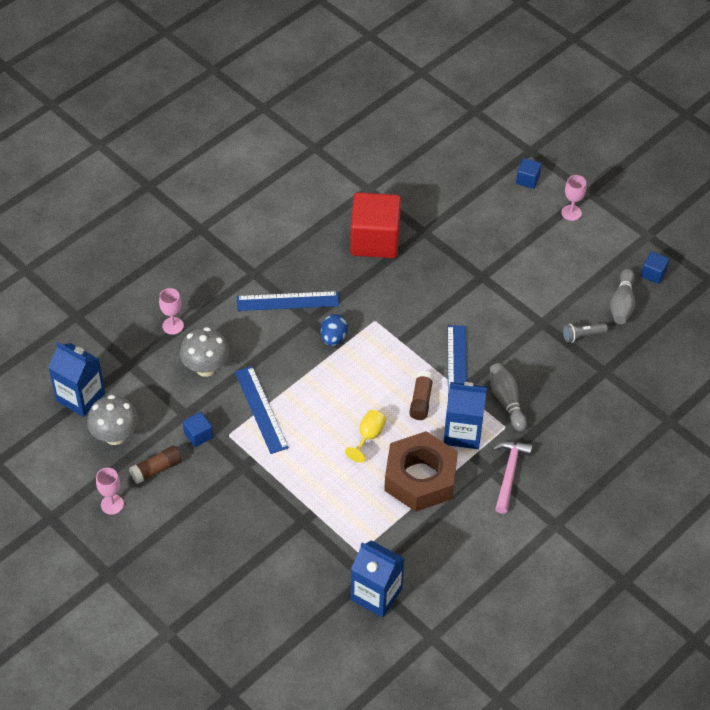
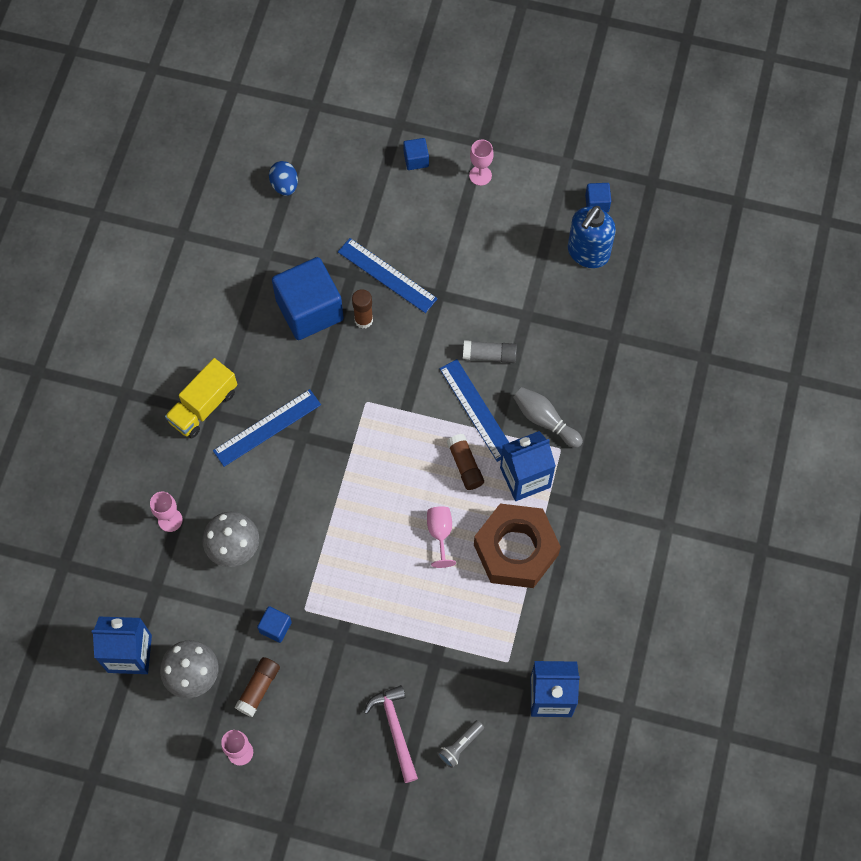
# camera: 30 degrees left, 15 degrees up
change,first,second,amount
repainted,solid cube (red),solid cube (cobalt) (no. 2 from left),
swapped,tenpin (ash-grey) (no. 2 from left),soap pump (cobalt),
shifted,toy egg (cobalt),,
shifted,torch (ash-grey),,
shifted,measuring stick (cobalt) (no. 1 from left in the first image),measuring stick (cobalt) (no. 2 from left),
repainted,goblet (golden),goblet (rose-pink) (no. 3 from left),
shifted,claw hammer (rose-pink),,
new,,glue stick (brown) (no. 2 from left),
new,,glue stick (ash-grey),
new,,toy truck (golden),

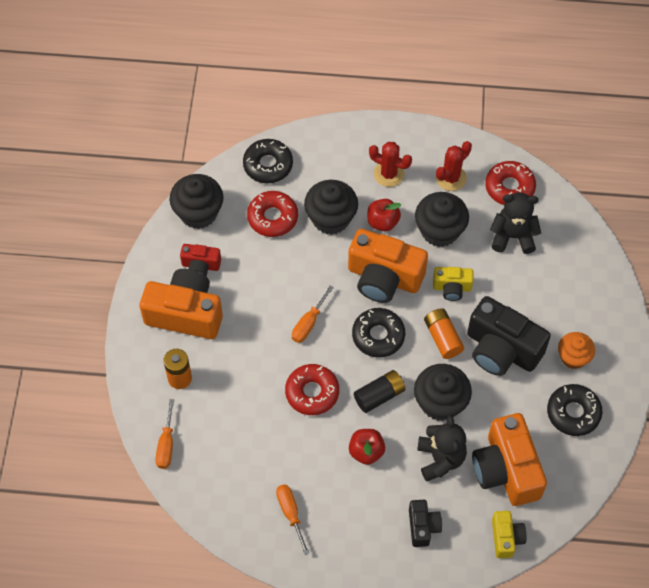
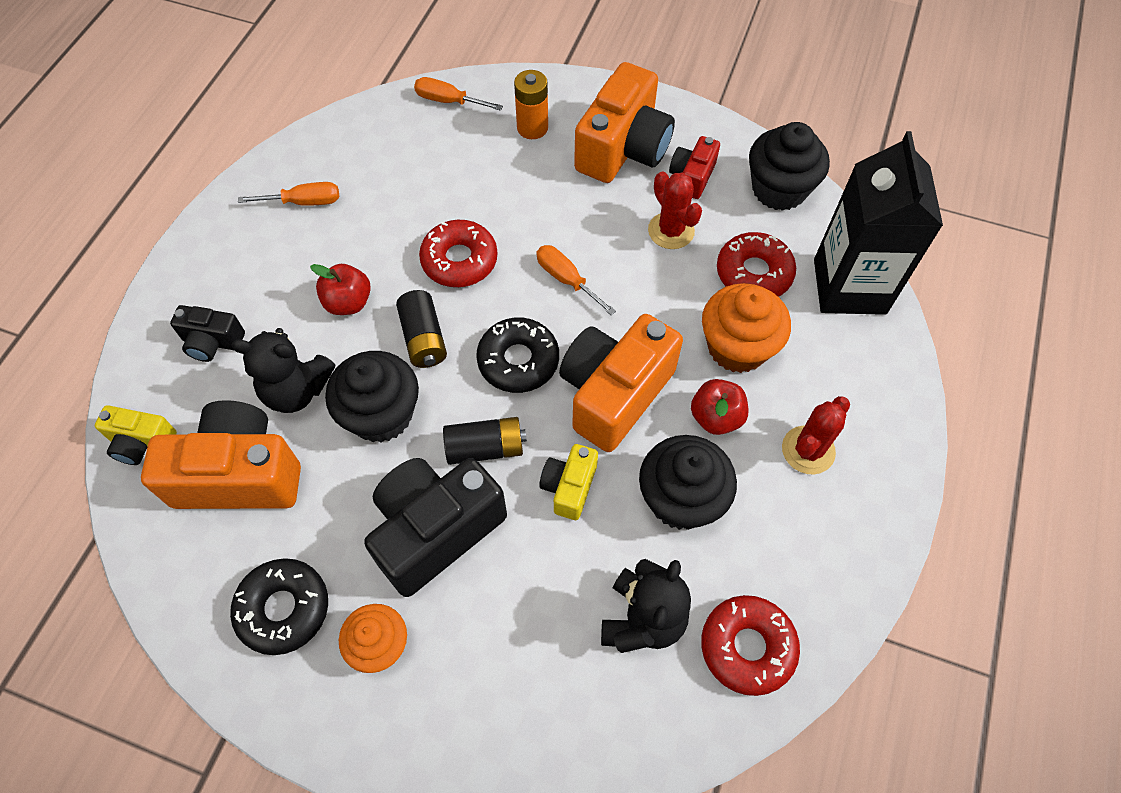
# camera: 105 degrees right, 0 degrees up
change,first,second,amount
swapped,doughnut (ebony) (no. 1 from left),juice carton (ebony),
shifted,prickly plant (red) (no. 2 from left in the first image),prickly plant (red) (no. 1 from left),
repainted,muffin (ebony) (no. 2 from left),muffin (orange) (no. 2 from left),
repainted,battery (orange) (no. 2 from left),battery (ebony) (no. 2 from left),

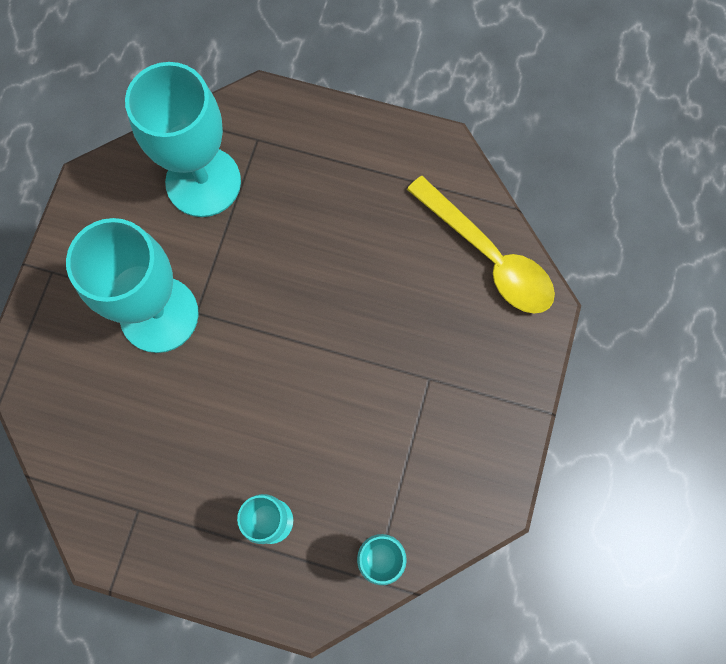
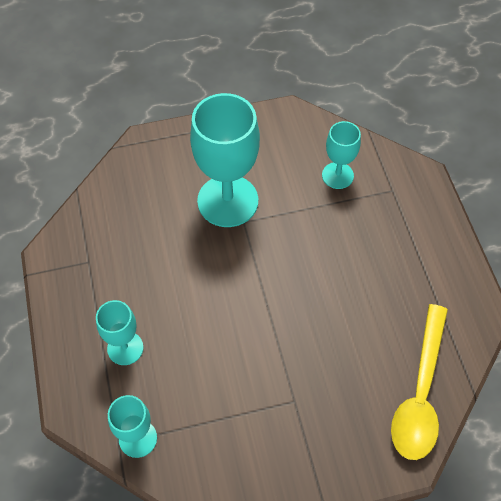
# camera: 60 degrees right, 15 degrees down
change,first,second,amount
scaled,goblet (turquoise) (no. 2 from left in the first image),goblet (turquoise) (no. 4 from left),x0.53

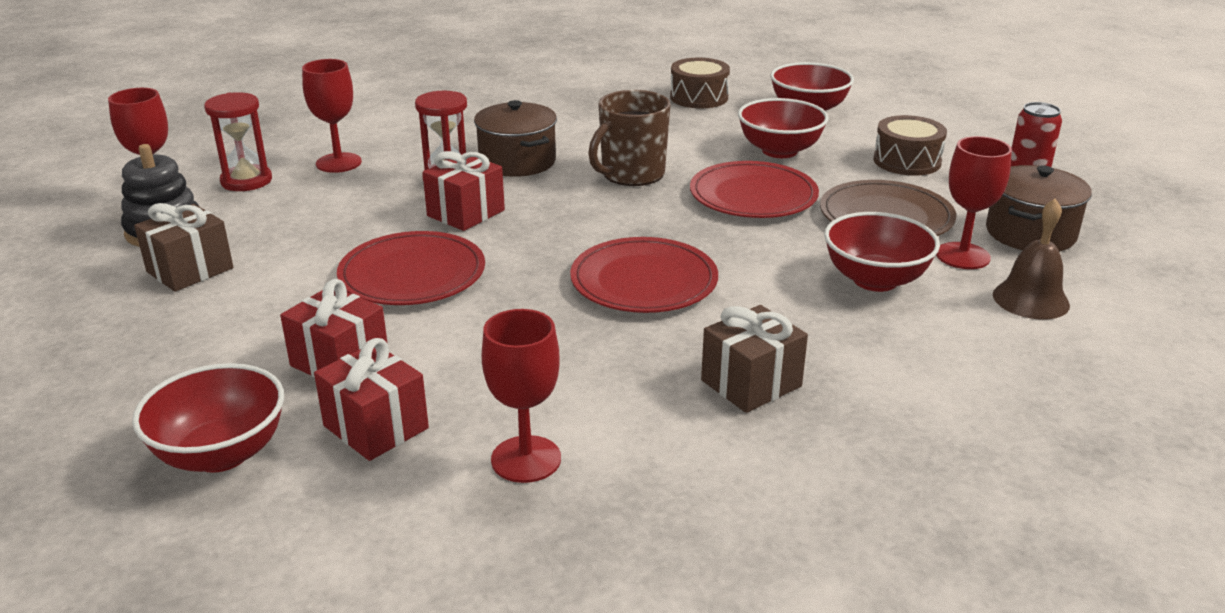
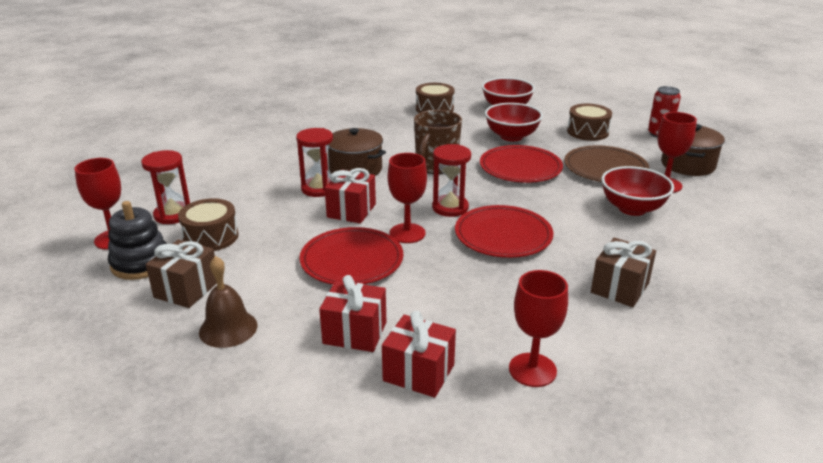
# camera: 20 degrees left, 0 degrees up
change,first,second,amount
shifted,goblet (red) (no. 2 from left),,
shifted,bell (brown),,
gone,deep dish (red) (no. 1 from left),,
new,,sandglass (red) (no. 3 from left),
new,,toy drum (brown) (no. 1 from left),

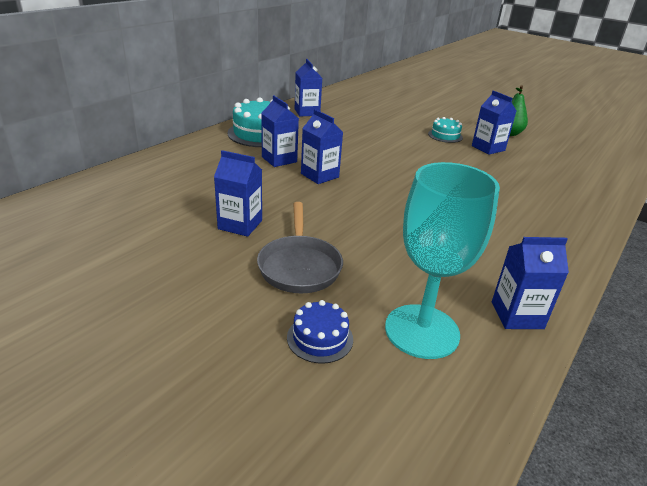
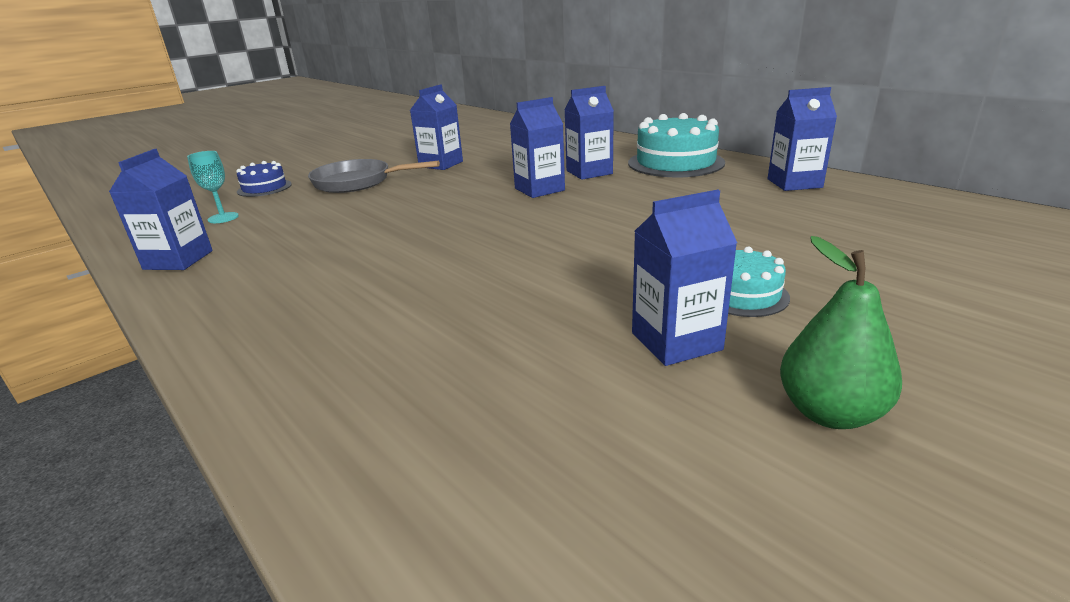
# camera: 105 degrees right, 5 degrees down
change,first,second,amount
scaled,goblet (turquoise),,x0.42

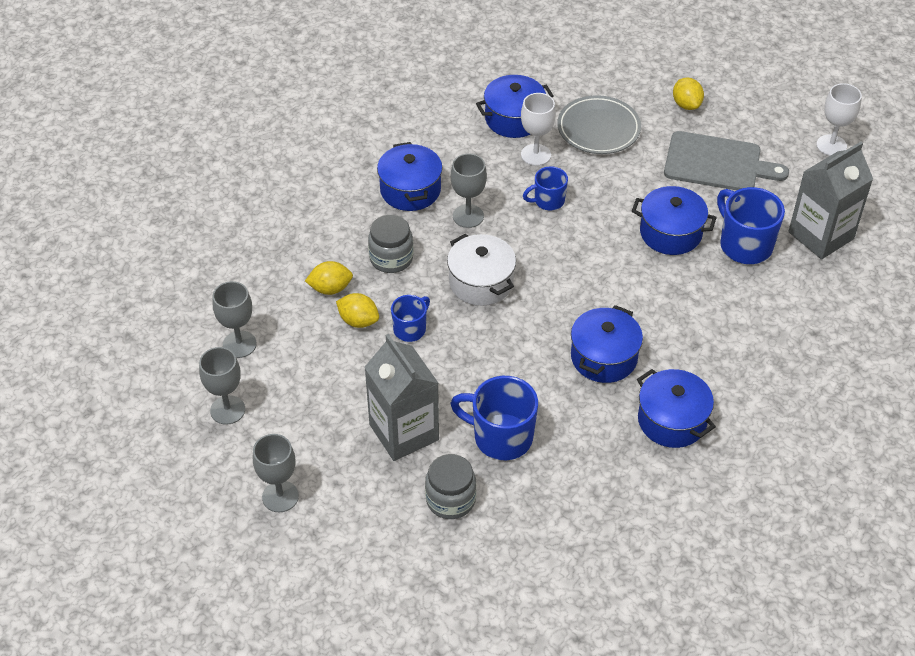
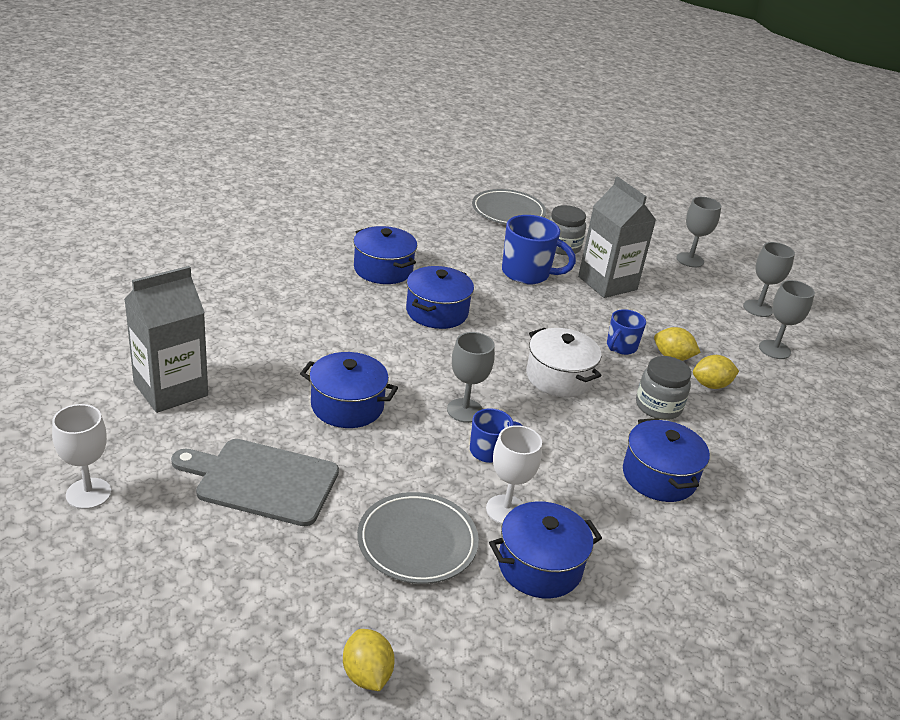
# camera: 175 degrees right, 15 degrees down
change,first,second,amount
shifted,lemon (golden) (no. 3 from left in the first image),lemon (golden) (no. 1 from left),
shifted,goblet (ash-grey) (no. 4 from left in the first image),goblet (ash-grey) (no. 1 from left),
gone,coffee mug (cobalt) (no. 4 from left),,
new,,dinner plate (ash-grey) (no. 2 from left),

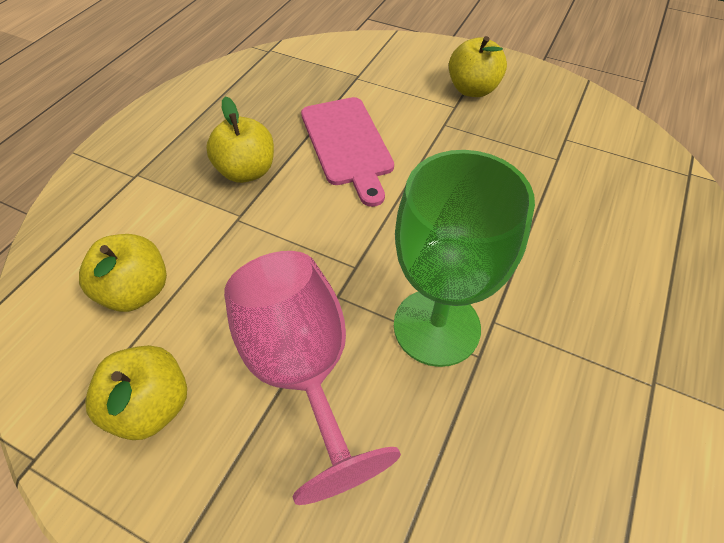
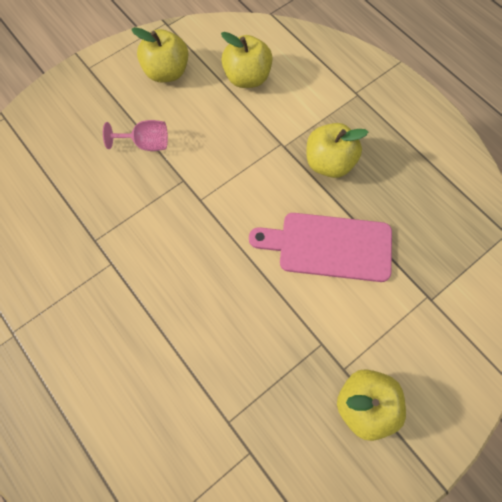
# camera: 115 degrees right, 15 degrees up
change,first,second,amount
gone,goblet (leaf-green),,
scaled,goblet (rose-pink),,x0.46

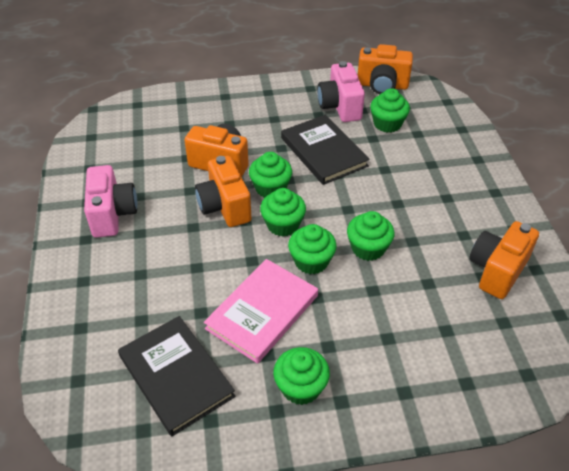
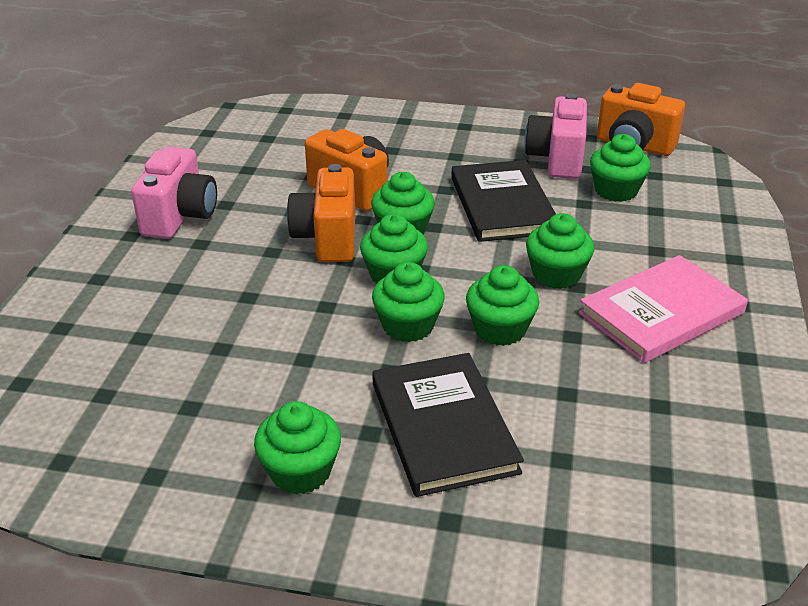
# camera: 20 degrees right, 10 degrees down
change,first,second,amount
gone,compact camera (orange) (no. 4 from left),,
shifted,hardcover (rose-pink),,
shifted,hardcover (ebony) (no. 1 from left),,
new,,muffin (leaf-green) (no. 6 from left),

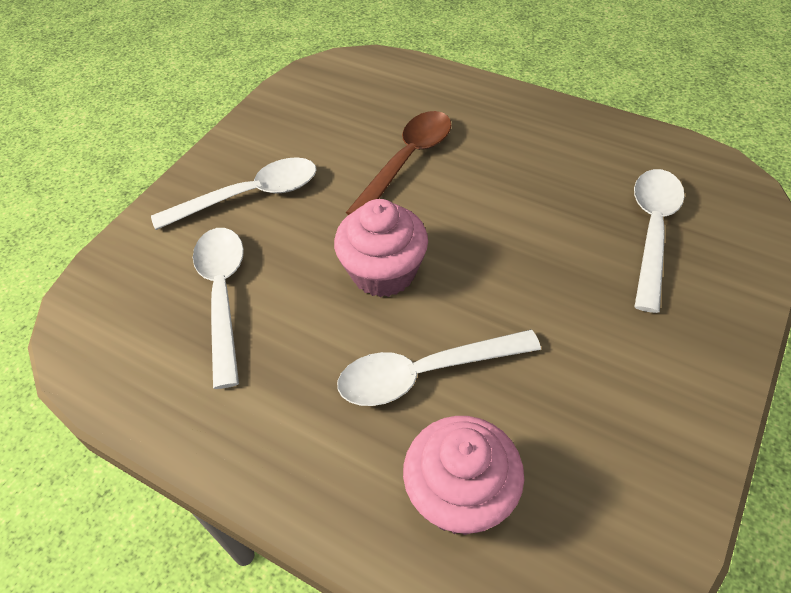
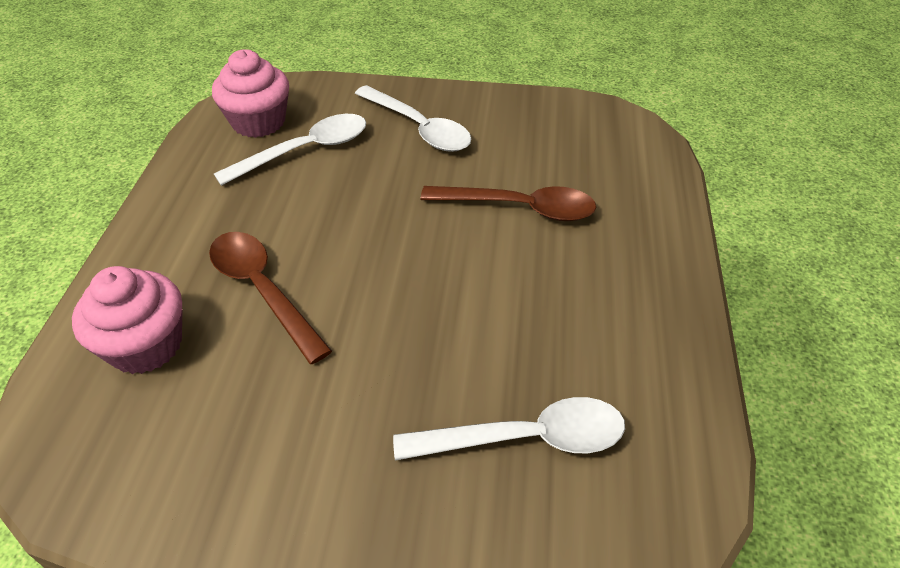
# camera: 65 degrees right, 5 degrees down
change,first,second,amount
shifted,muffin (rose-pink) (no. 1 from left in the first image),muffin (rose-pink) (no. 2 from left),
repainted,spoon (pure white) (no. 3 from left),spoon (brown) (no. 1 from left),

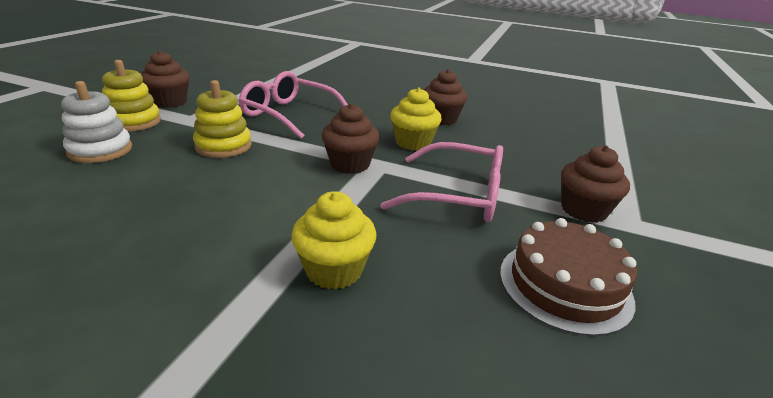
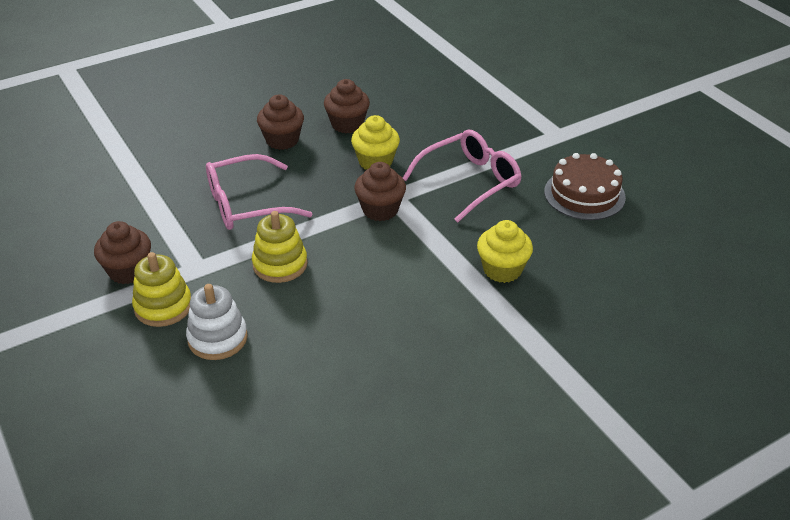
# camera: 50 degrees left, 10 degrees up
change,first,second,amount
shifted,muffin (brown) (no. 4 from left in the first image),muffin (brown) (no. 2 from left),

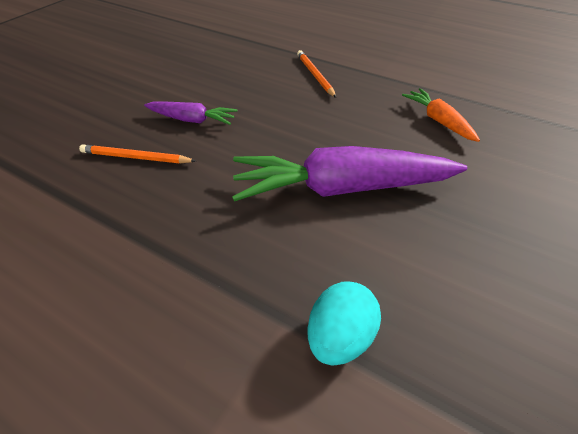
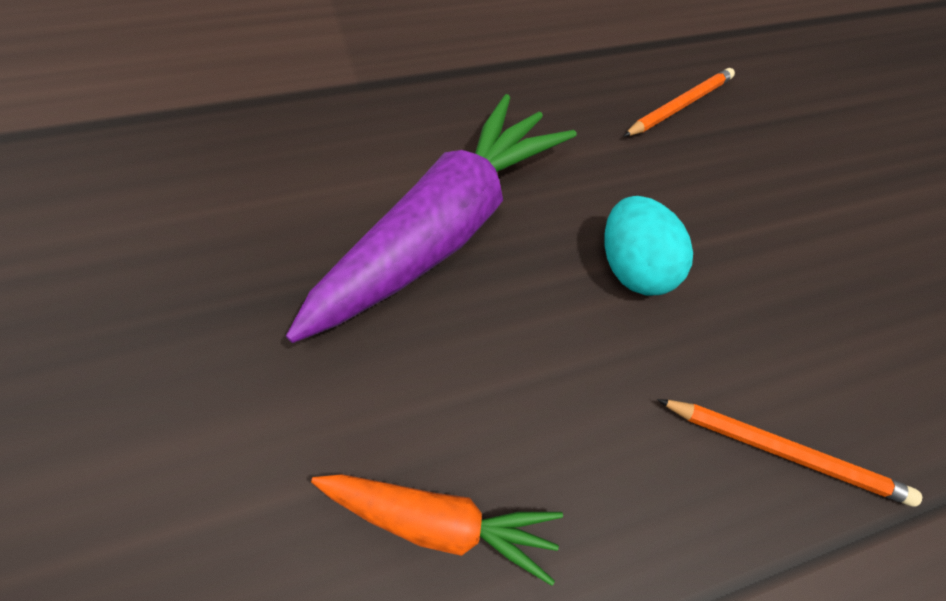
# camera: 125 degrees right, 10 degrees up
change,first,second,amount
gone,root vegetable (violet) (no. 1 from left),,
shifted,toy egg (turquoise),,

